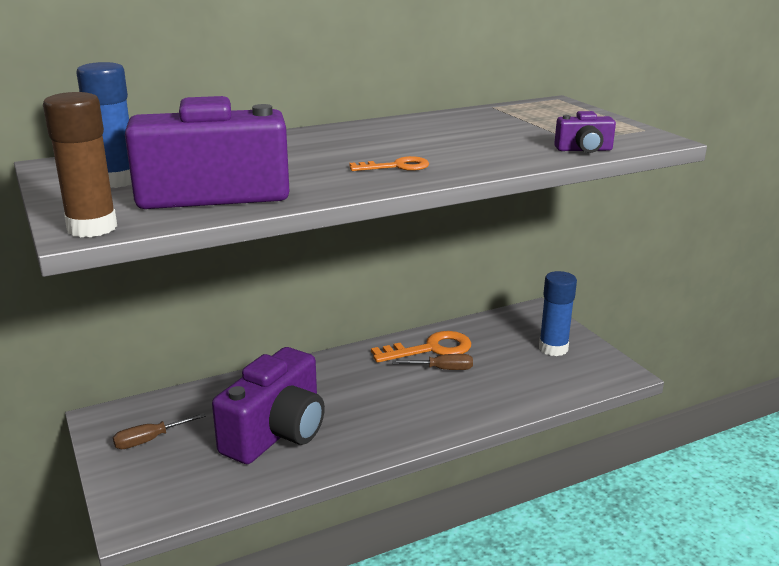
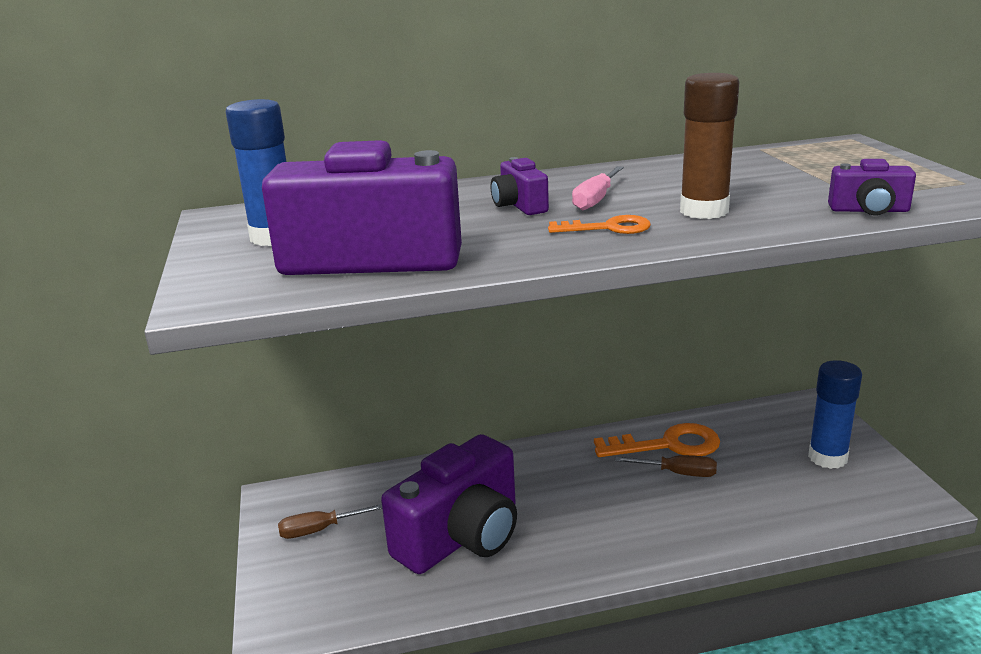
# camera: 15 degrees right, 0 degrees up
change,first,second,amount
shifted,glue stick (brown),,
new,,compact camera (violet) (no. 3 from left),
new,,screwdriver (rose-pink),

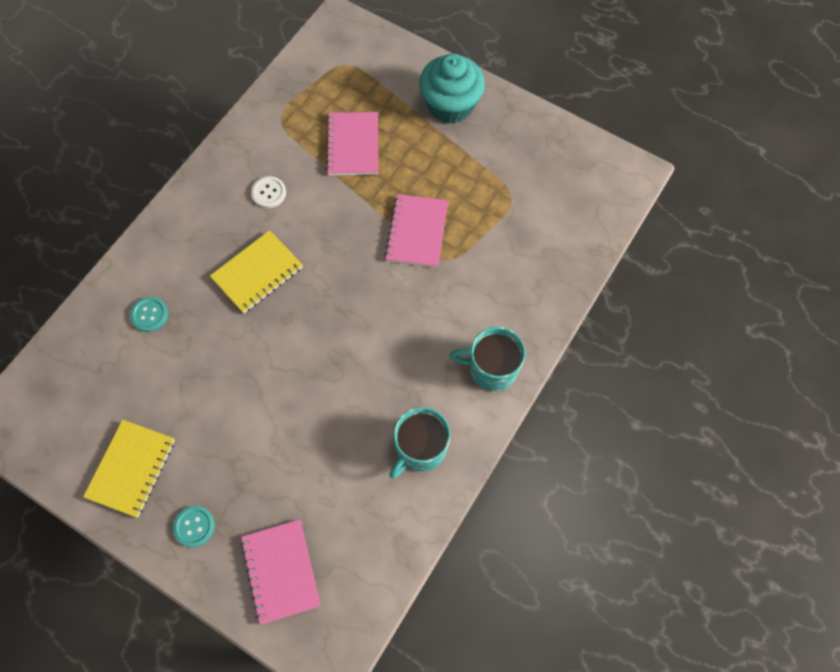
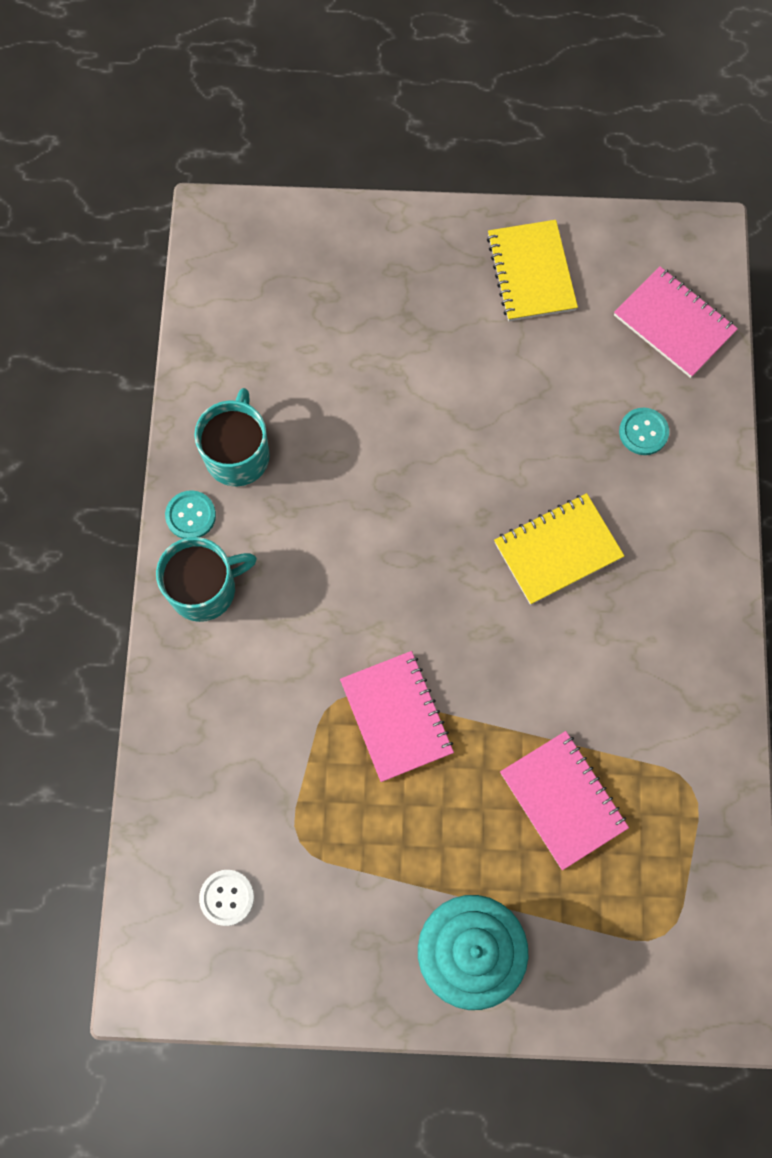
# camera: 150 degrees right, 5 degrees up
change,first,second,amount
shifted,sewing button (pure white),,
rotated,notebook (golden) (no. 2 from left),,45 degrees clockwise
shifted,sewing button (turquoise) (no. 2 from left in the first image),sewing button (turquoise) (no. 1 from left),
shifted,notebook (rose-pink) (no. 1 from left in the first image),notebook (rose-pink) (no. 3 from left),

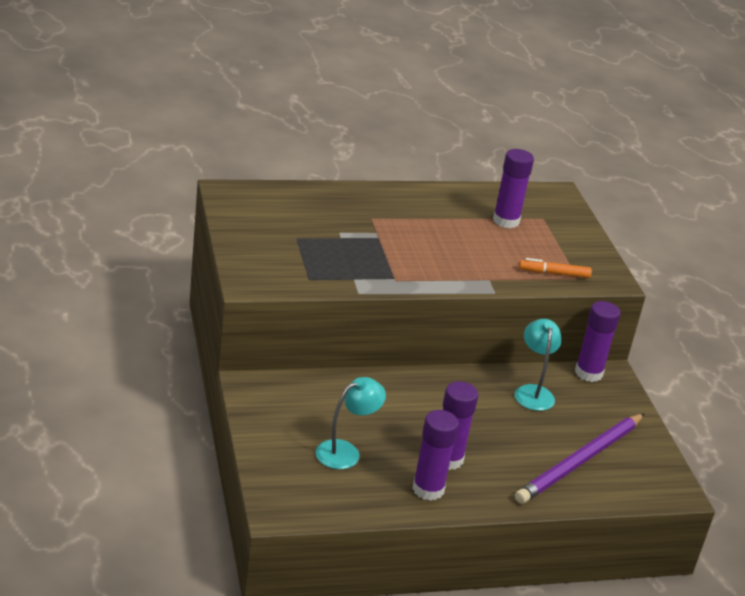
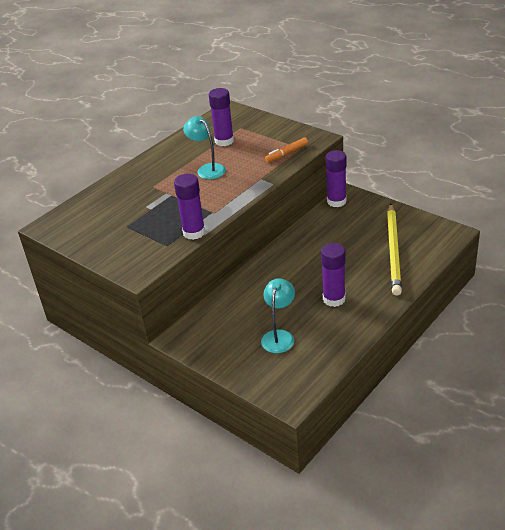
# camera: 30 degrees left, 5 degrees up
change,first,second,amount
shifted,lamp (turquoise) (no. 2 from left in the first image),lamp (turquoise) (no. 1 from left),
shifted,glue stick (violet) (no. 1 from left),,
repainted,pencil (violet),pencil (golden),

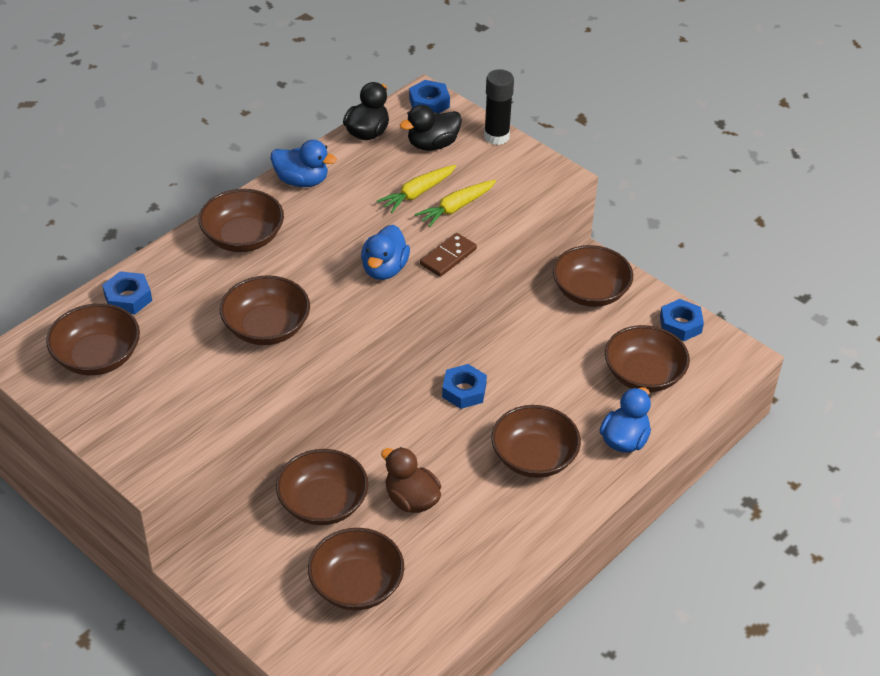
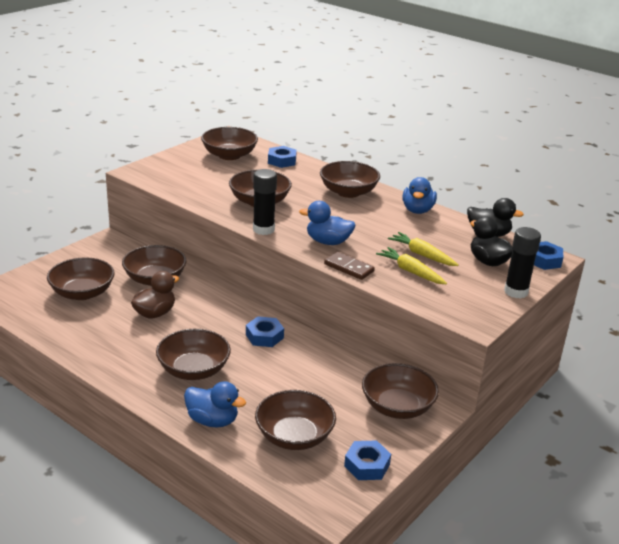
# camera: 85 degrees right, 15 degrees down
change,first,second,amount
new,,glue stick (ebony) (no. 1 from left),

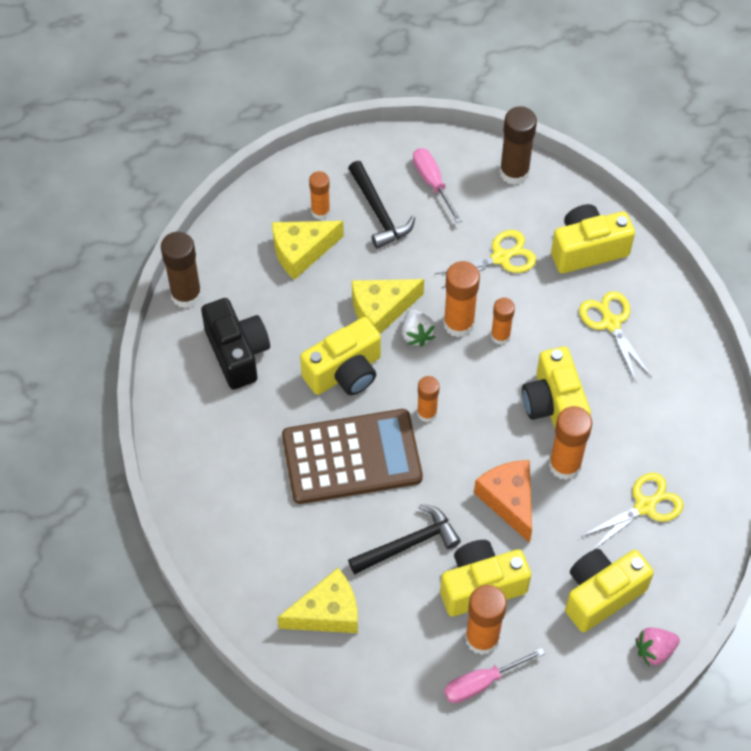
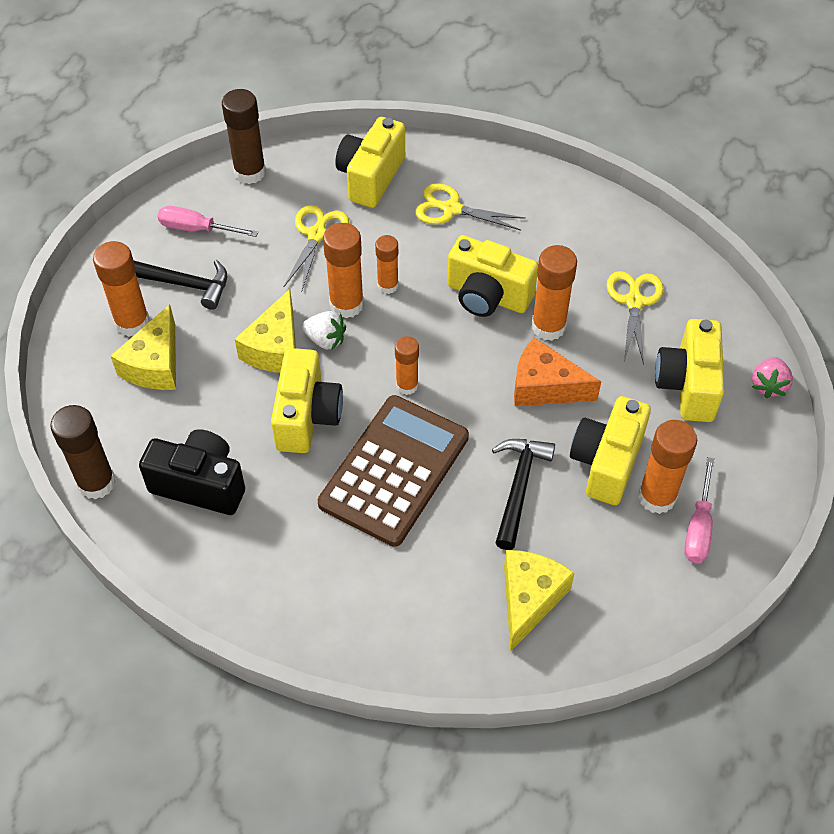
# camera: 50 degrees left, 5 degrees down
change,first,second,amount
scaled,glue stick (orange) (no. 1 from left),,x1.59

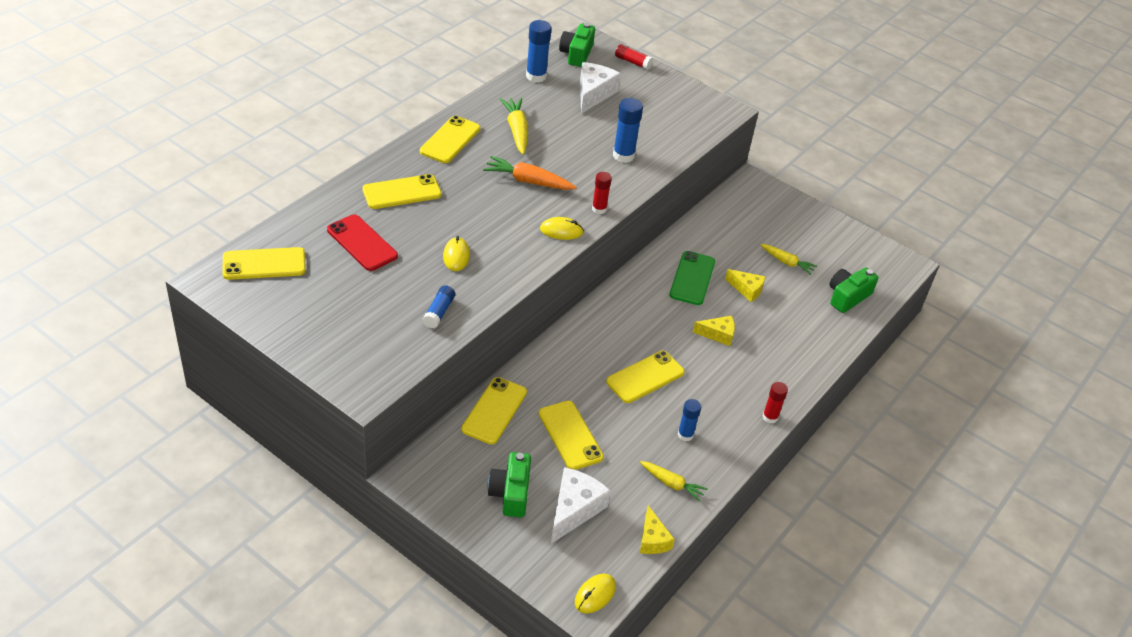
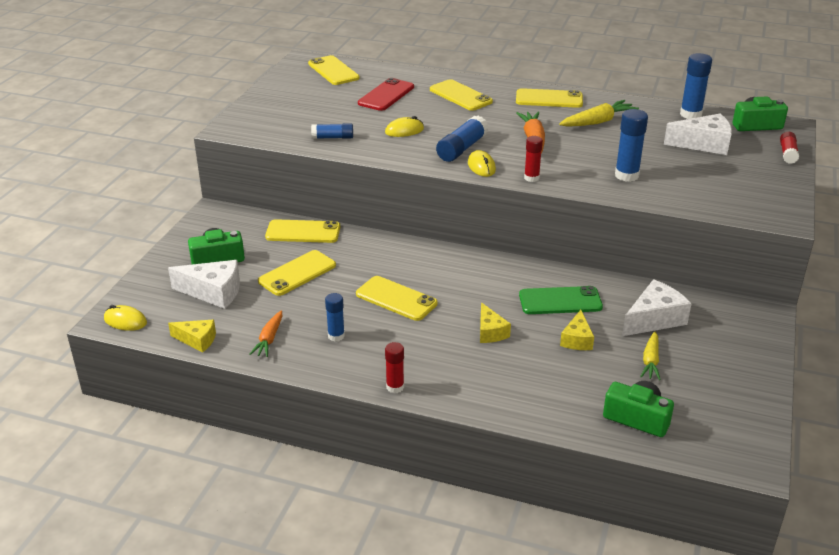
# camera: 75 degrees right, 10 degrees down
change,first,second,amount
repainted,root vegetable (golden) (no. 2 from left),root vegetable (orange) (no. 1 from left),
rotated,cheese wedge (golden) (no. 1 from left),,135 degrees counterclockwise
new,,glue stick (cobalt) (no. 3 from left),
new,,cheese wedge (pure white) (no. 2 from left),

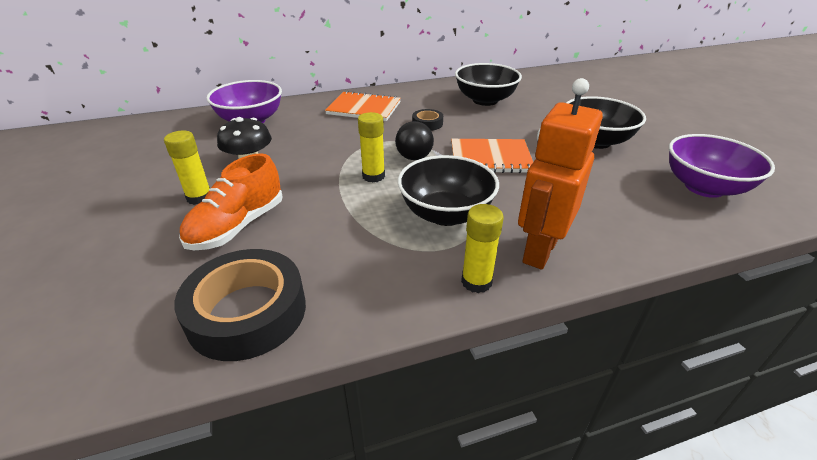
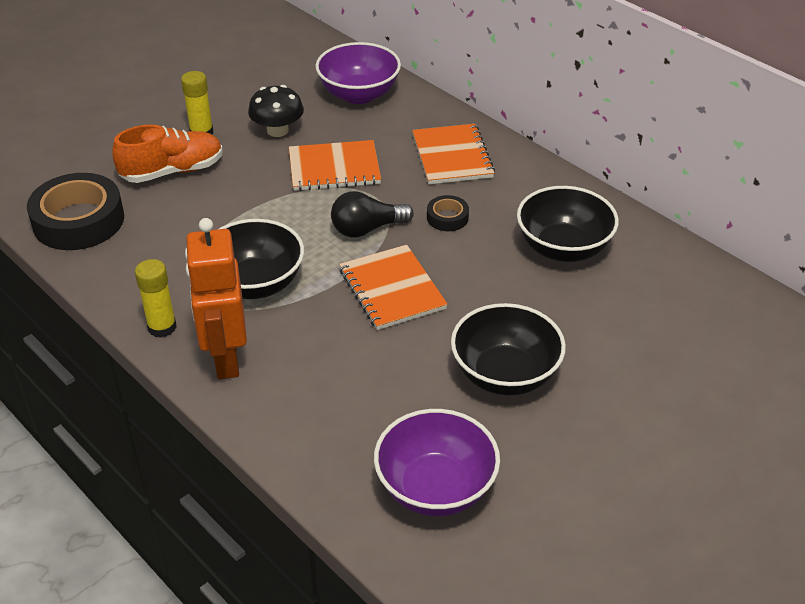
# camera: 65 degrees right, 5 degrees up
change,first,second,amount
rotated,toy robot (orange),,105 degrees counterclockwise
gone,glue stick (golden) (no. 2 from left),,
rotated,sneaker (orange),,150 degrees clockwise
new,,notebook (orange) (no. 1 from left),

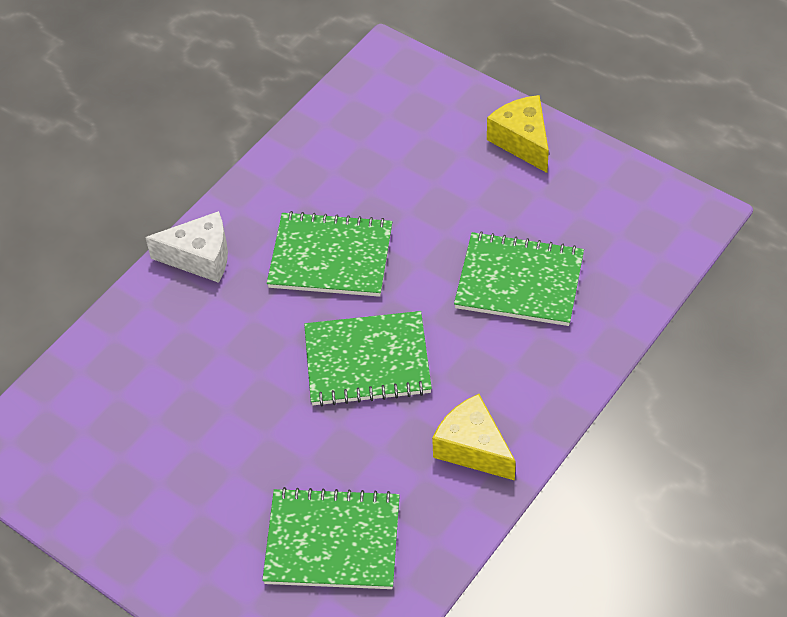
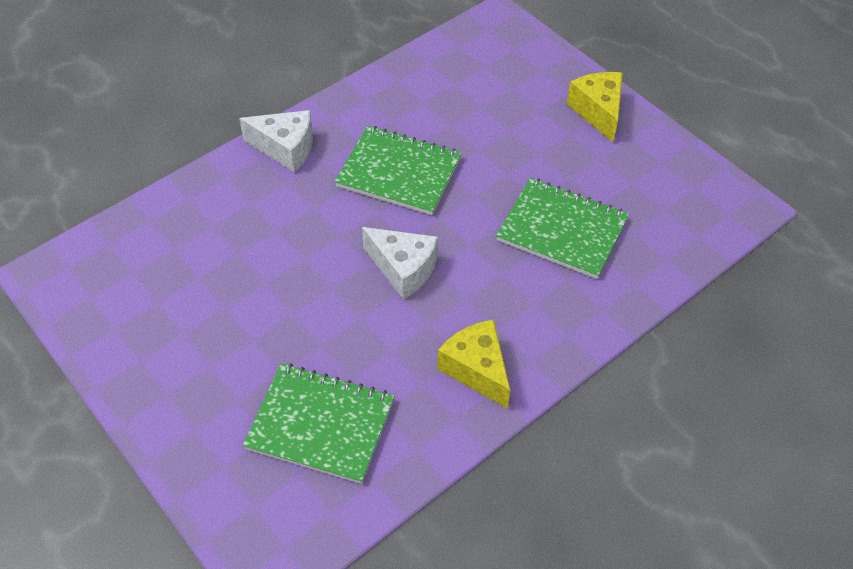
# camera: 10 degrees right, 0 degrees up
change,first,second,amount
swapped,notebook (leaf-green) (no. 3 from left),cheese wedge (pure white) (no. 2 from left),

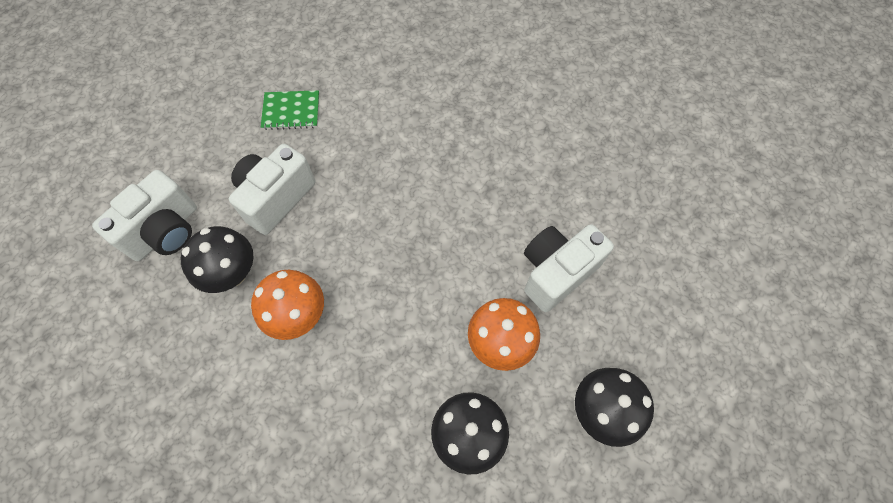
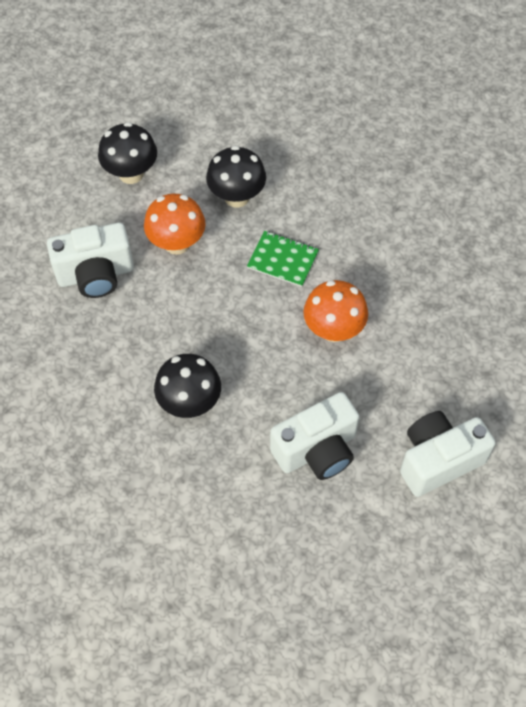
# camera: 155 degrees left, 5 degrees down
change,first,second,amount
shifted,notebook (leaf-green),,
shifted,toadstool (ebony) (no. 1 from left in the first image),toadstool (ebony) (no. 2 from left),

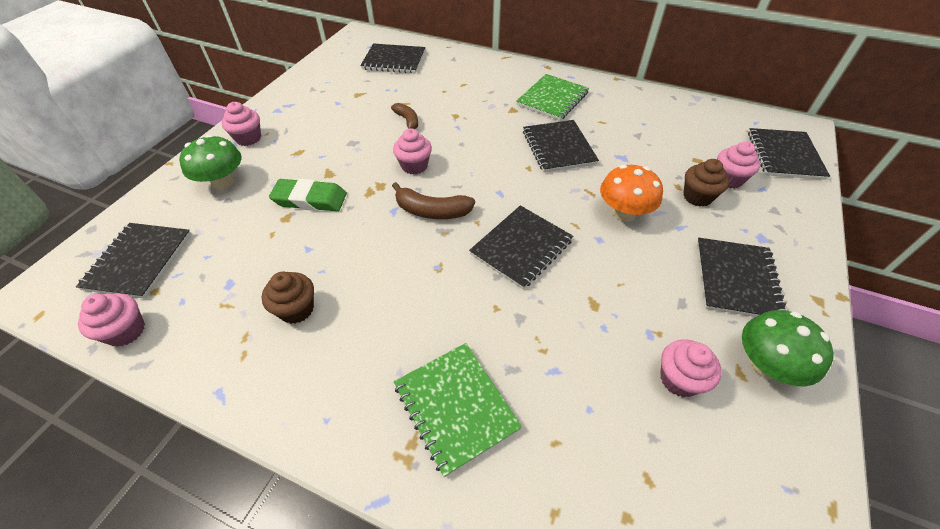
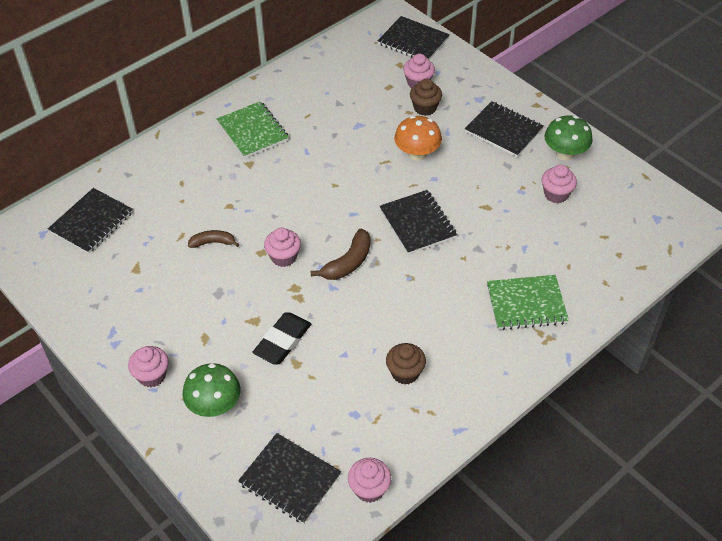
# camera: 65 degrees left, 0 degrees up
change,first,second,amount
gone,notebook (ebony) (no. 4 from left),,
repainted,eraser (leaf-green),eraser (ebony),

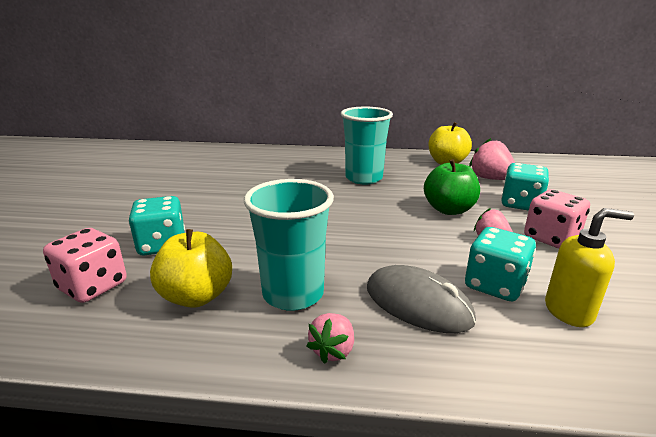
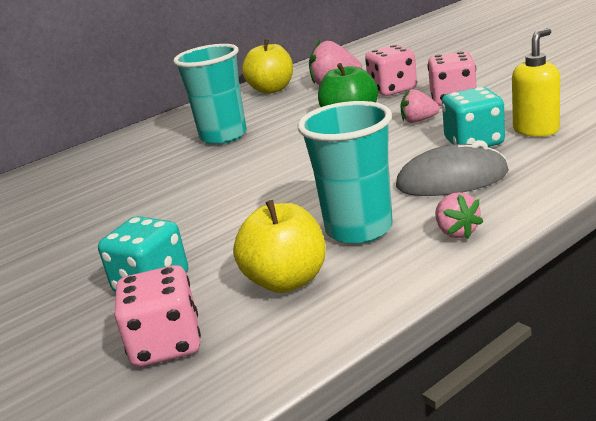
# camera: 40 degrees left, 0 degrees up
change,first,second,amount
repainted,dice (turquoise) (no. 3 from left),dice (rose-pink) (no. 2 from left),

